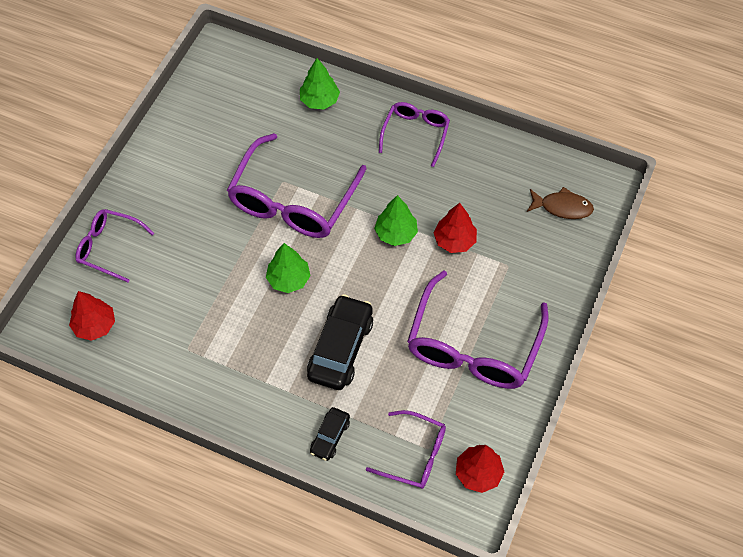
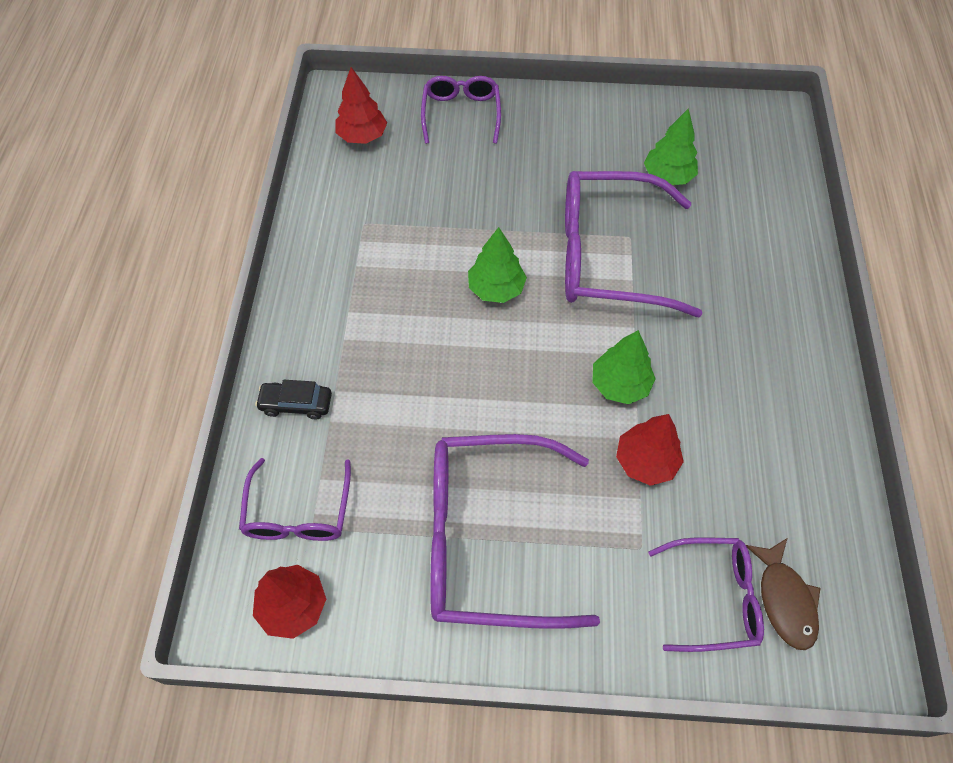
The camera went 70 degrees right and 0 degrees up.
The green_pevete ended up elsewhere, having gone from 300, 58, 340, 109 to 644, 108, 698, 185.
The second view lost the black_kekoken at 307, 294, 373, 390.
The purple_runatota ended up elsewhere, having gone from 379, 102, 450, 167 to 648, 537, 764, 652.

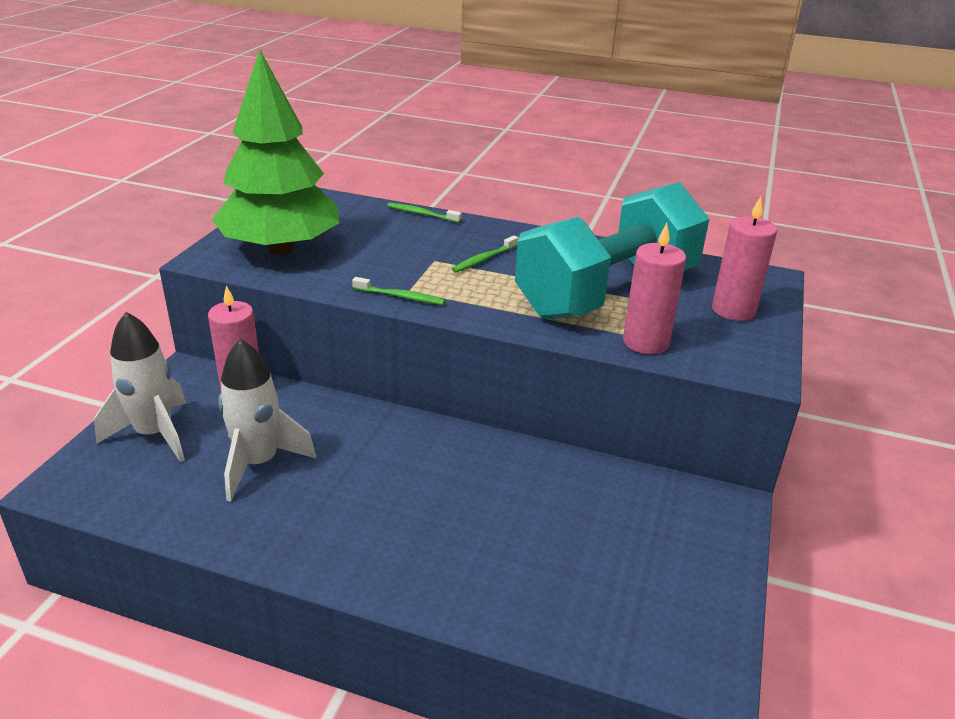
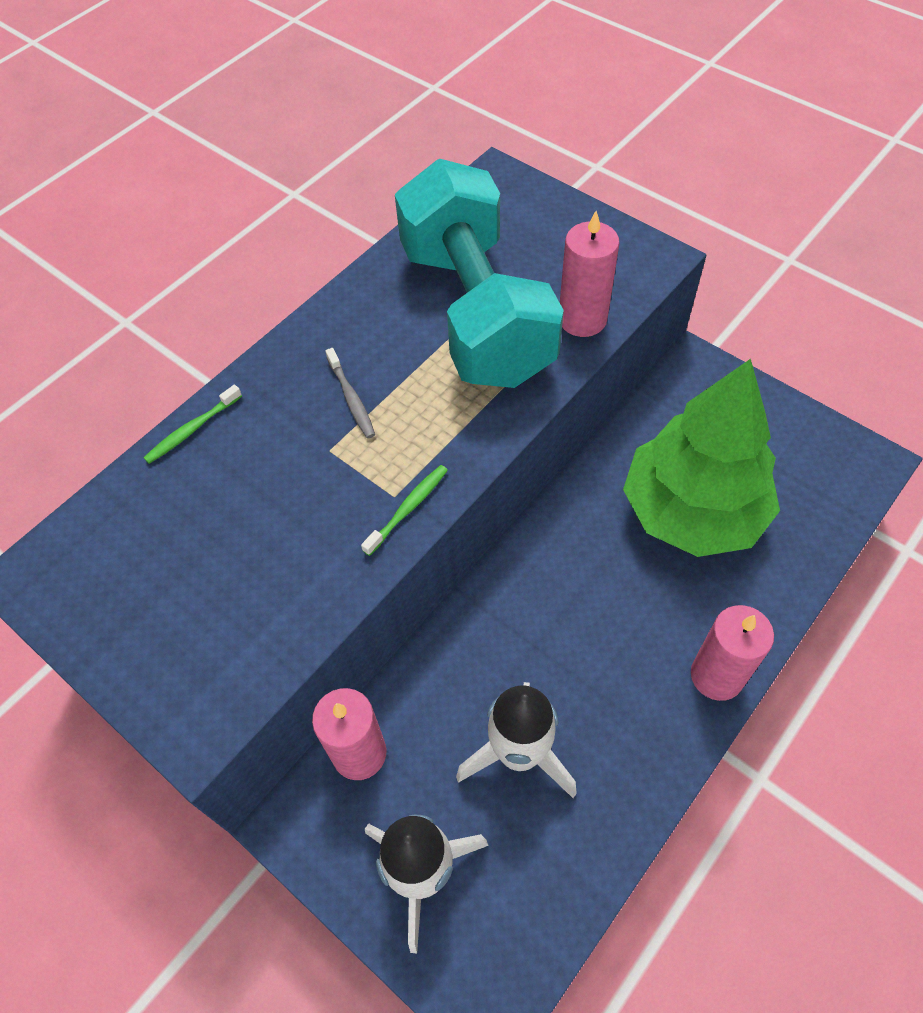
The camera went 65 degrees left and 25 degrees up.
The green_pevete ended up elsewhere, having gone from 212, 50, 339, 255 to 623, 359, 780, 557.
What was the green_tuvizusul at 452, 235, 518, 272 turned into the grey_tuvizusul at 325, 348, 375, 439.
The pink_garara ended up elsewhere, having gone from 712, 197, 777, 321 to 691, 605, 774, 701.

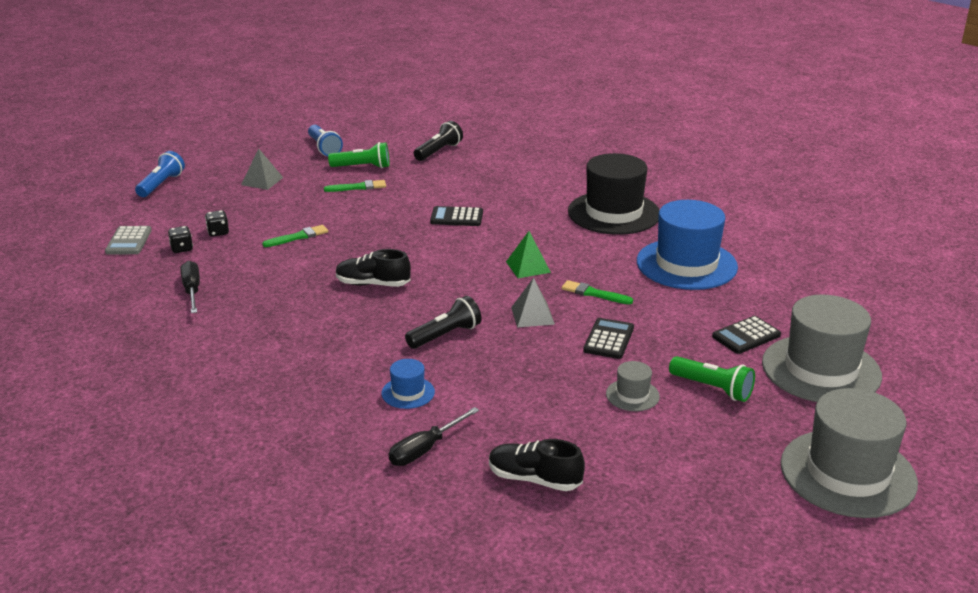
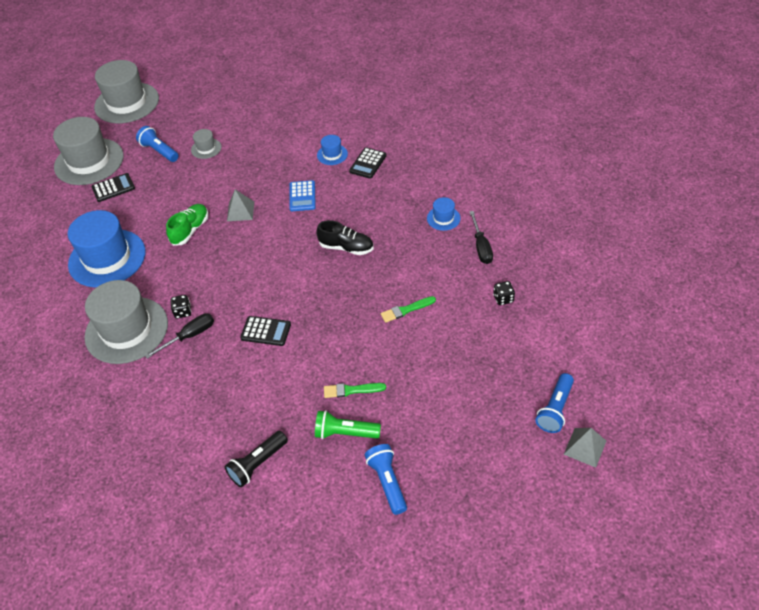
The camera went 170 degrees left and 20 degrees up.
The second view lost the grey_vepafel at 105, 226, 152, 254.
The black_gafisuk ended up elsewhere, having gone from 205, 210, 229, 237 to 171, 295, 191, 318.
The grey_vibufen ended up elsewhere, having gone from 241, 148, 283, 190 to 564, 428, 606, 468.
The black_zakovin ended up elsewhere, having gone from 389, 407, 479, 466 to 145, 313, 214, 359.
Where the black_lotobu stood at 405, 296, 482, 349, the blue_vepafel came to stand at 289, 180, 316, 211.
The second view lost the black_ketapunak at 489, 439, 585, 491.
The second view lost the green_vibufen at 506, 231, 551, 278.
Where the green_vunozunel stood at 561, 280, 633, 304, the green_ketapunak came to stand at 166, 204, 209, 246.
What was the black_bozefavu at 568, 153, 659, 235 turned into the grey_bozefavu at 84, 280, 168, 364.
The black_vepafel ended up elsewhere, having gone from 583, 318, 634, 359 to 349, 147, 387, 179.
What was the green_lotobu at 669, 356, 755, 402 turned into the blue_lotobu at 136, 126, 179, 162.
The second view gained the blue_bozefavu at 427, 197, 461, 231.

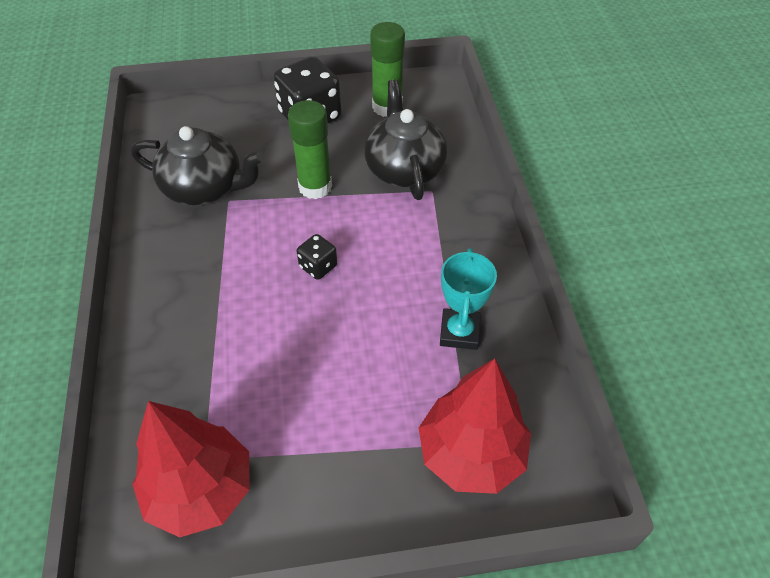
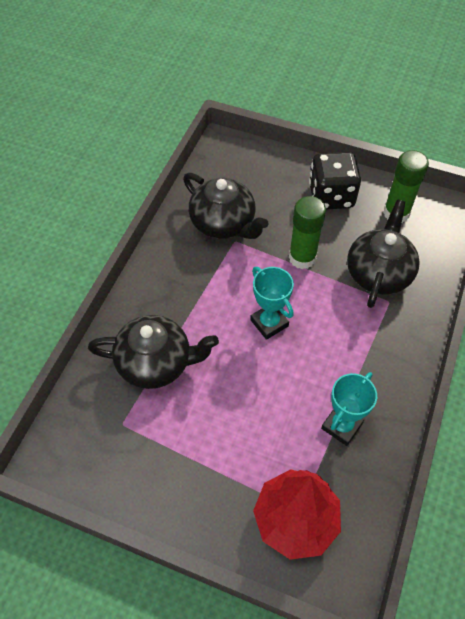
The camera went 30 degrees right and 5 degrees up.
The second view lost the red_pevete at 132, 401, 250, 537.
Where the black_gafisuk stood at 297, 234, 337, 280, the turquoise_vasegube came to stand at 250, 267, 294, 340.
The second view gained the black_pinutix at 88, 315, 219, 389.

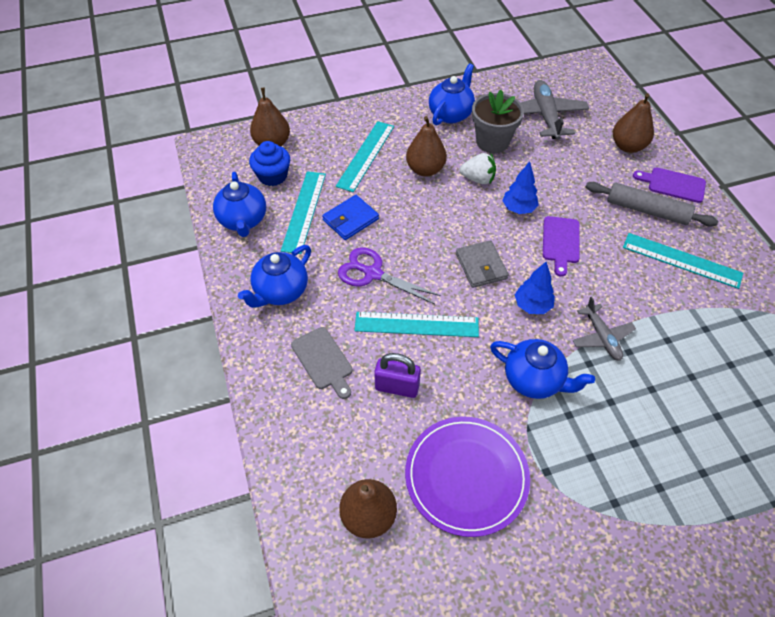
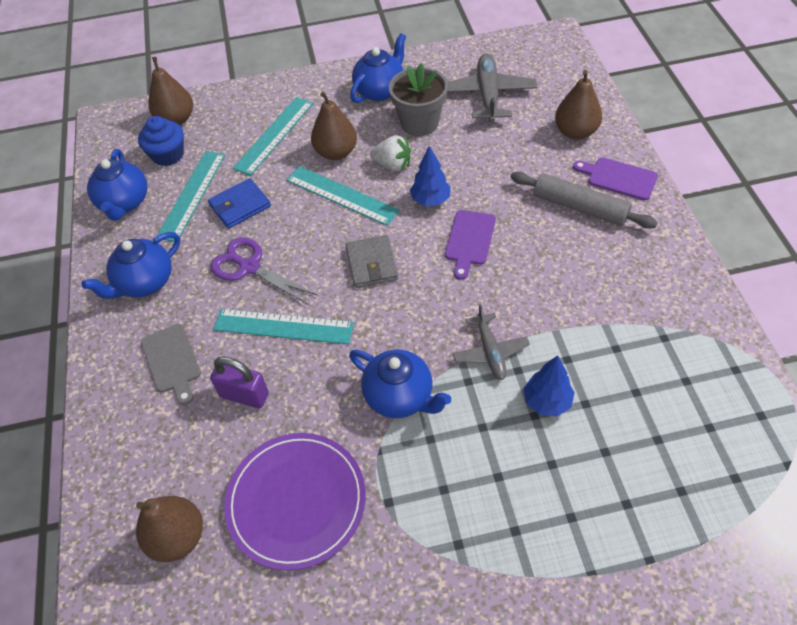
The camera went 10 degrees right and 0 degrees up.
The blue_pevete ended up elsewhere, having gone from 515, 262, 555, 314 to 524, 356, 575, 416.
The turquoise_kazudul ended up elsewhere, having gone from 623, 233, 743, 289 to 286, 166, 400, 226.

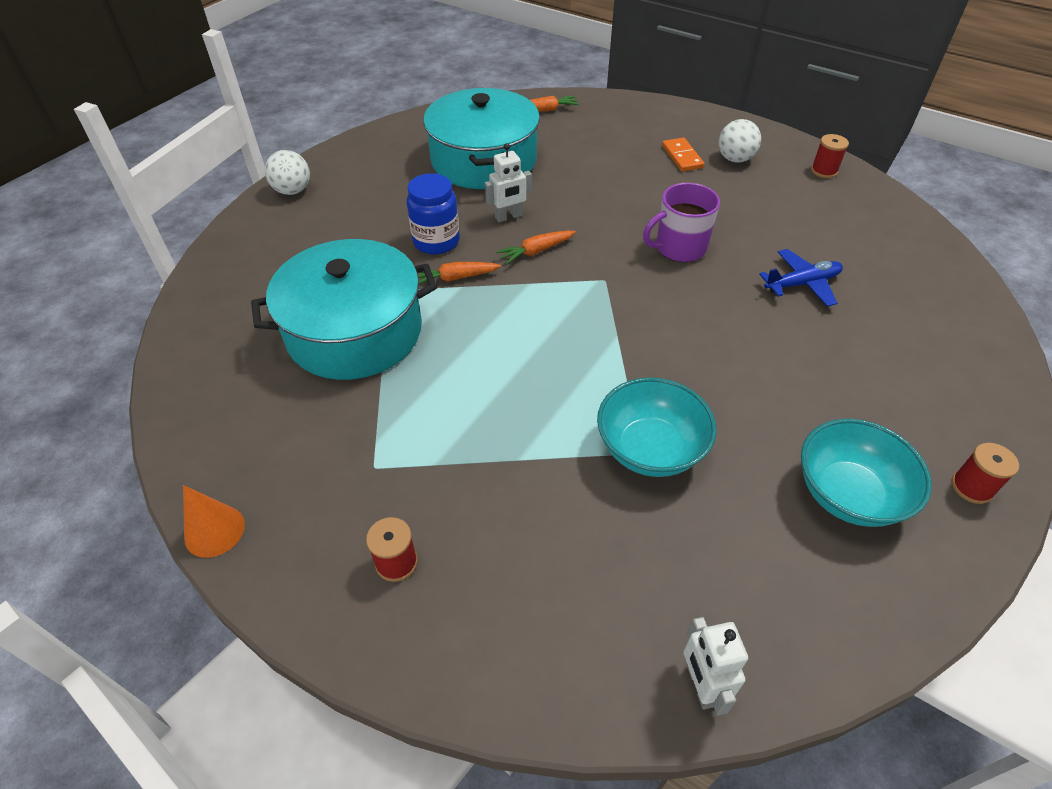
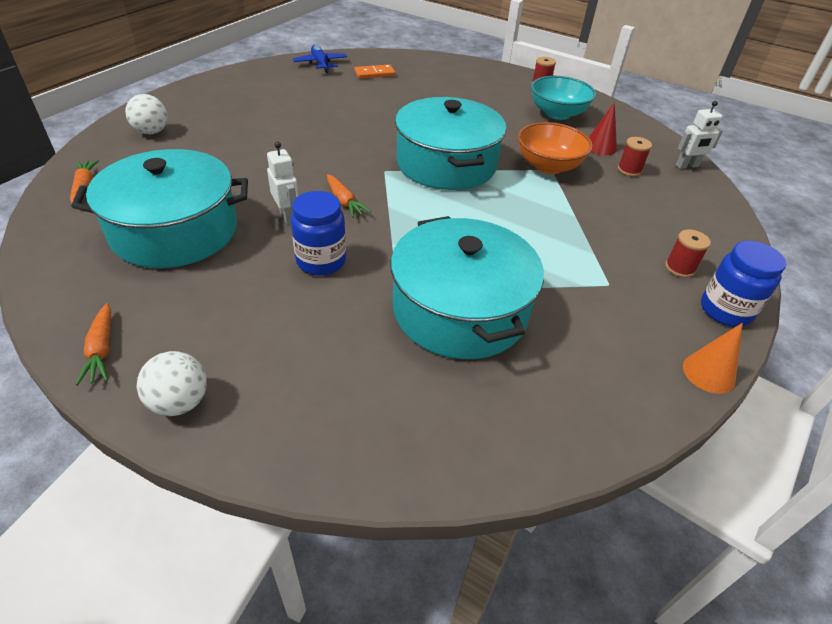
The camera went 95 degrees left and 5 degrees down.
The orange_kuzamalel ended up elsewhere, having gone from 418, 262, 501, 284 to 75, 303, 111, 386.
What was the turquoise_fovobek at 597, 377, 716, 477 turned into the orange_fovobek at 518, 122, 593, 174.
The second view lost the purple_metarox at 643, 183, 720, 262.
The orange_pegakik ended up elsewhere, having gone from 662, 138, 704, 171 to 354, 64, 395, 79.
The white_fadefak ended up elsewhere, having gone from 719, 119, 761, 163 to 125, 94, 168, 134.
The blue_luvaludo ended up elsewhere, having gone from 759, 249, 843, 307 to 293, 45, 347, 73.
The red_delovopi ended up elsewhere, having gone from 811, 134, 849, 178 to 618, 137, 652, 176.
The second view gained the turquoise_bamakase at 395, 97, 507, 190.
The second view gained the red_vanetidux at 589, 102, 617, 155.
The second view gained the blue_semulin at 701, 241, 786, 327.

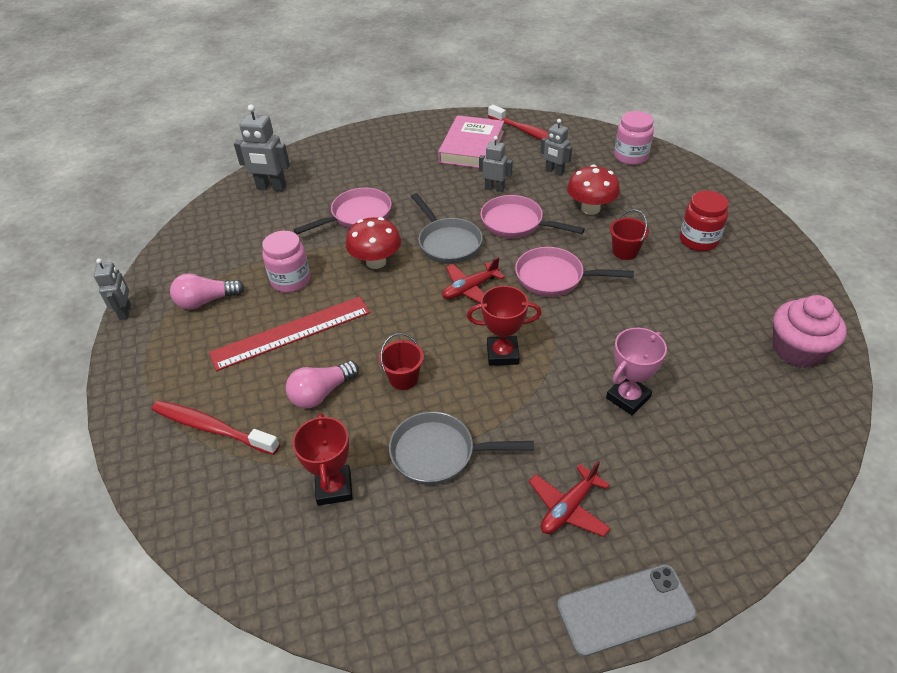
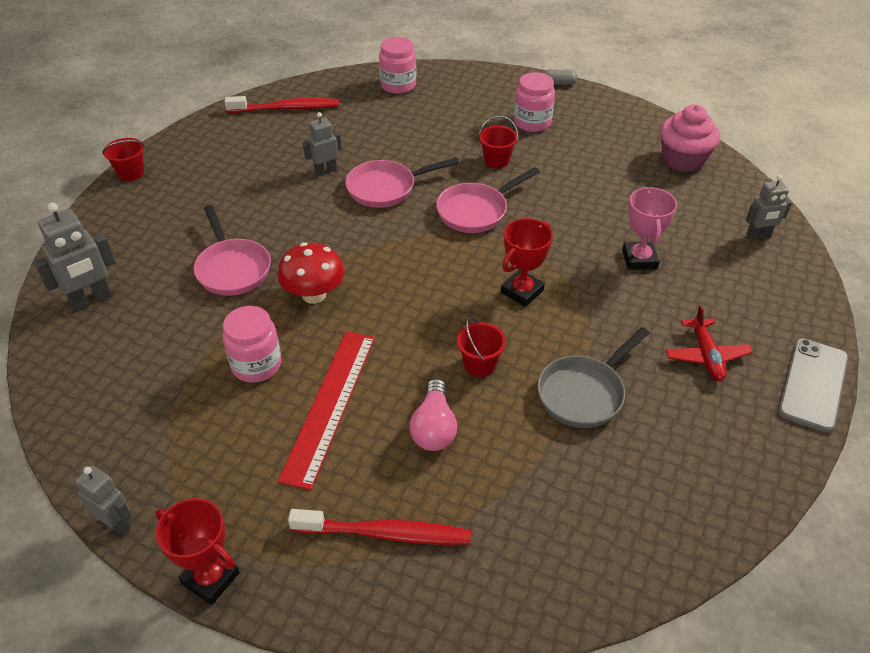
The camera went 50 degrees left and 0 degrees up.
The red_tuvizusul at 152, 401, 280, 455 ended up facing another way, 150 degrees counterclockwise from before.
The second view lost the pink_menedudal at 170, 273, 244, 310.
The red_vasegube ended up elsewhere, having gone from 292, 413, 353, 506 to 155, 498, 240, 605.
The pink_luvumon at 294, 188, 392, 234 ended up facing another way, 150 degrees clockwise from before.
The second view lost the grey_luvumon at 411, 193, 483, 264.
The second view lost the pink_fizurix at 438, 115, 504, 168.
The second view lost the red_luvaludo at 442, 257, 505, 303.
The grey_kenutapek ended up elsewhere, having gone from 540, 119, 572, 176 to 746, 175, 792, 239.
The second view lost the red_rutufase at 567, 165, 620, 215.
What was the red_semulin at 680, 191, 729, 251 turned into the pink_semulin at 514, 72, 555, 132.
The second view gained the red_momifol at 102, 138, 144, 181.
The second view gained the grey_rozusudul at 544, 69, 577, 85.

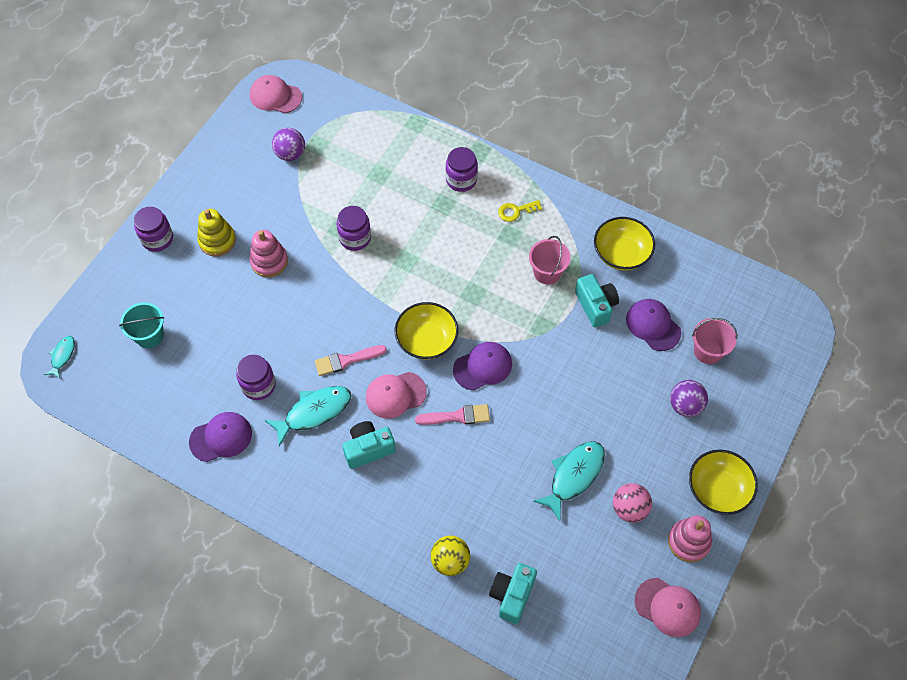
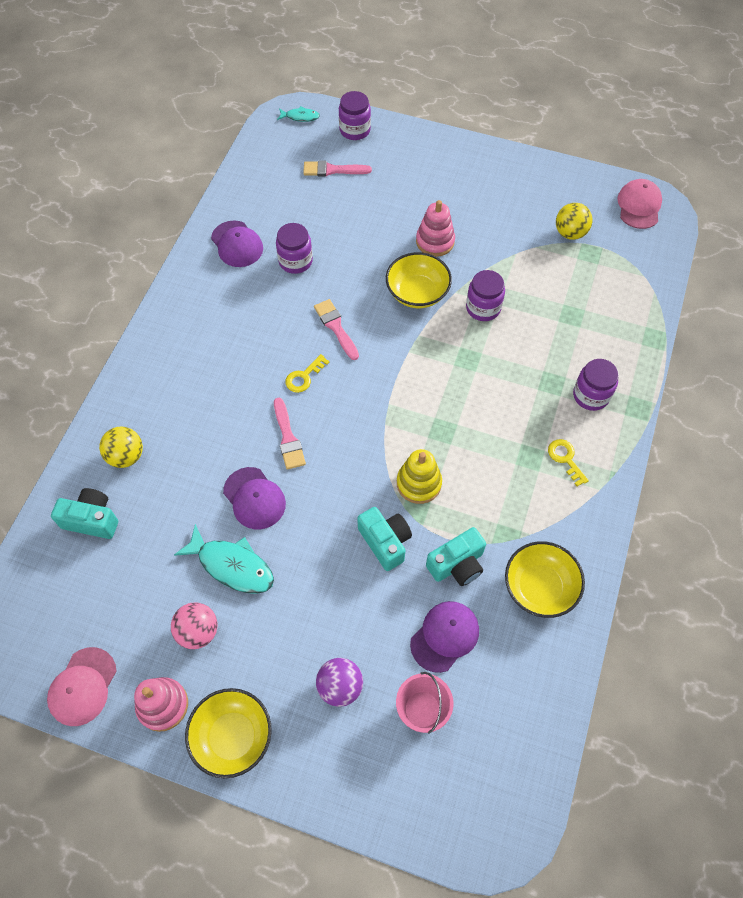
The camera went 80 degrees right and 0 degrees up.
Where the turquoise_momifol stood at 119, 302, 164, 348, the pink_vunozunel came to stand at 303, 161, 372, 176.
The purple_semulin ended up elsewhere, having gone from 134, 207, 173, 252 to 339, 91, 371, 140.
The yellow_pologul ended up elsewhere, having gone from 197, 209, 236, 257 to 397, 449, 442, 504.
The second view lost the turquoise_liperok at 265, 386, 351, 447.
What was the purple_fadefak at 272, 128, 305, 161 turned into the yellow_fadefak at 556, 203, 593, 240.
The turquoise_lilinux ended up elsewhere, having gone from 342, 421, 396, 469 to 357, 507, 412, 571.
Where the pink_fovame stood at 366, 372, 427, 419, the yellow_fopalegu came to stand at 285, 354, 329, 393.
The yellow_fovobek ended up elsewhere, having gone from 395, 302, 458, 360 to 386, 252, 452, 308.
The purple_fovame ended up elsewhere, having gone from 453, 342, 512, 390 to 223, 467, 286, 529.
The second view lost the pink_momifol at 529, 236, 571, 284.

